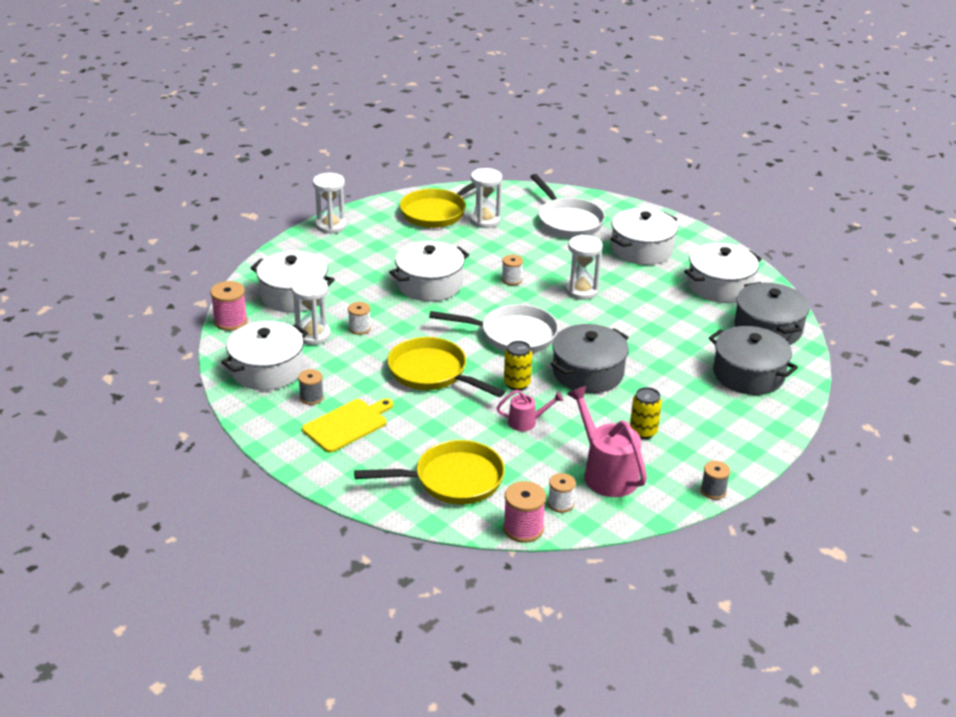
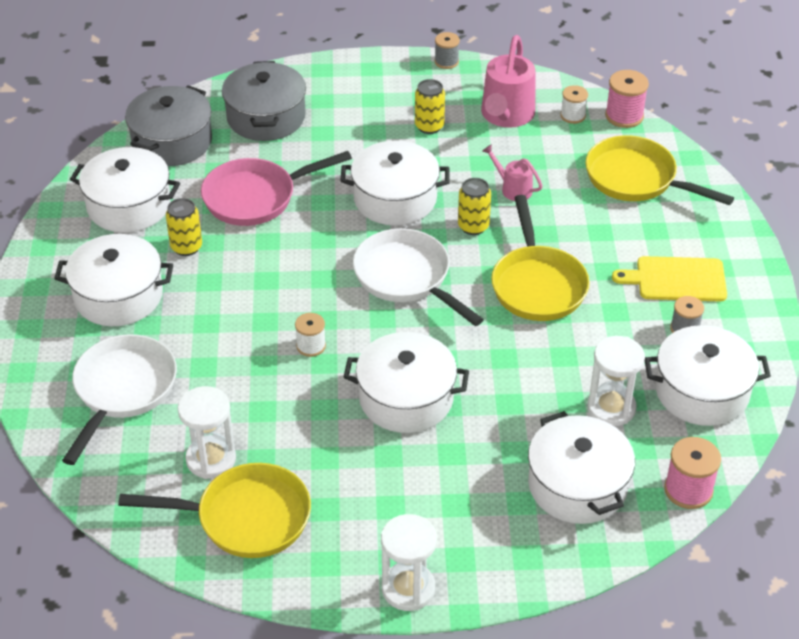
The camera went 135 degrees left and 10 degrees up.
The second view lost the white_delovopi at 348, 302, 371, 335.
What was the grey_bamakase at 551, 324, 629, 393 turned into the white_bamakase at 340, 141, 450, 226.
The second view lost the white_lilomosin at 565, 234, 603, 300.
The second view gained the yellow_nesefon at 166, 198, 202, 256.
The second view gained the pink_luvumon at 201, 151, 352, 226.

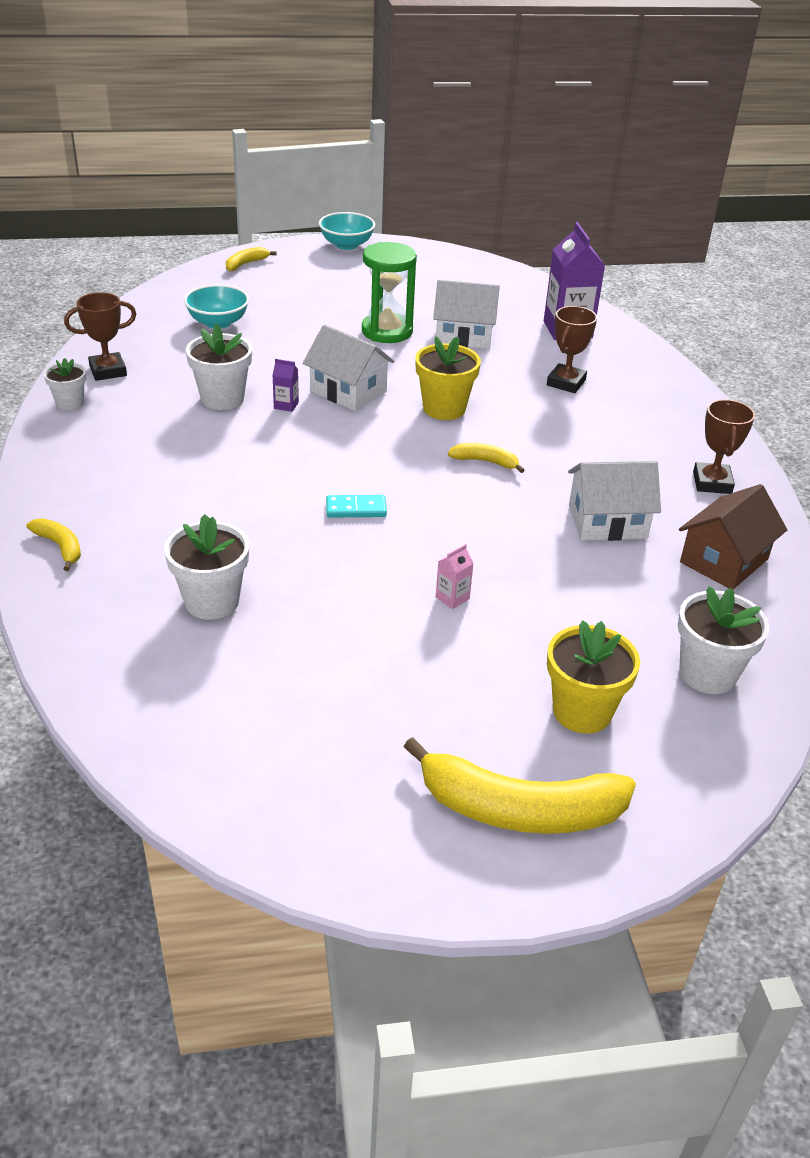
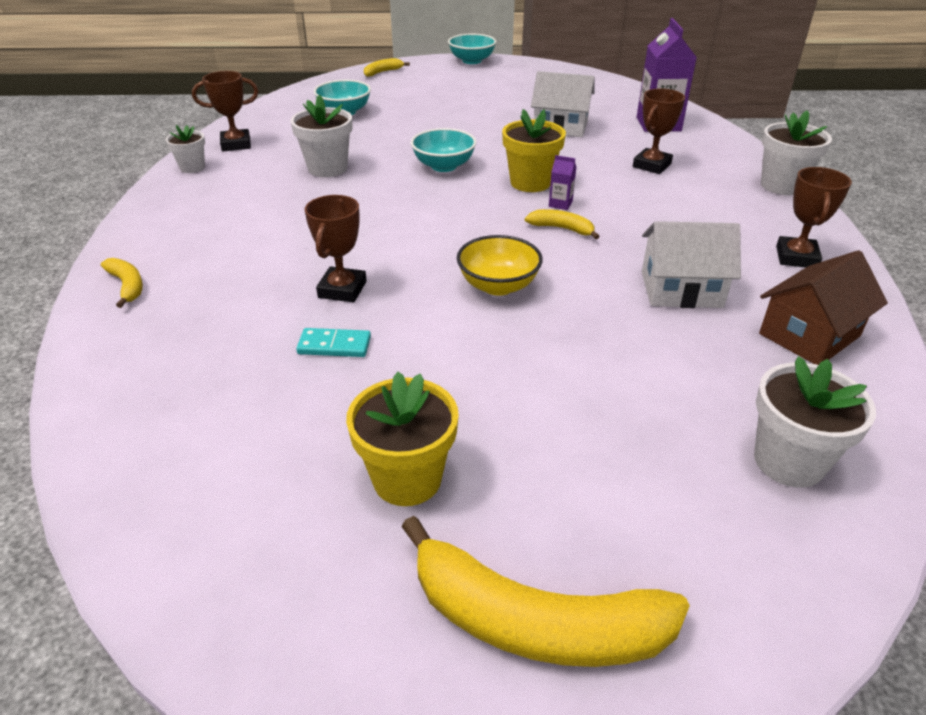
The camera went 10 degrees right and 0 degrees up.
The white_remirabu ended up elsewhere, having gone from 164, 514, 249, 620 to 761, 110, 832, 195.
The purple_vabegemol ended up elsewhere, having gone from 272, 359, 299, 412 to 549, 155, 576, 210.
Where the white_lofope stood at 303, 325, 395, 411, the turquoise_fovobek came to stand at 411, 128, 476, 172.
The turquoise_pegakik ended up elsewhere, having gone from 326, 495, 387, 518 to 296, 328, 371, 357.
The second view lost the green_lilomosin at 362, 242, 417, 343.
The second view lost the pink_vabegemol at 436, 544, 474, 609.
The yellow_remirabu ended up elsewhere, having gone from 547, 620, 640, 734 to 346, 372, 459, 506.
The second view gained the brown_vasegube at 305, 195, 367, 303.
The second view gained the yellow_fovobek at 457, 235, 543, 296.

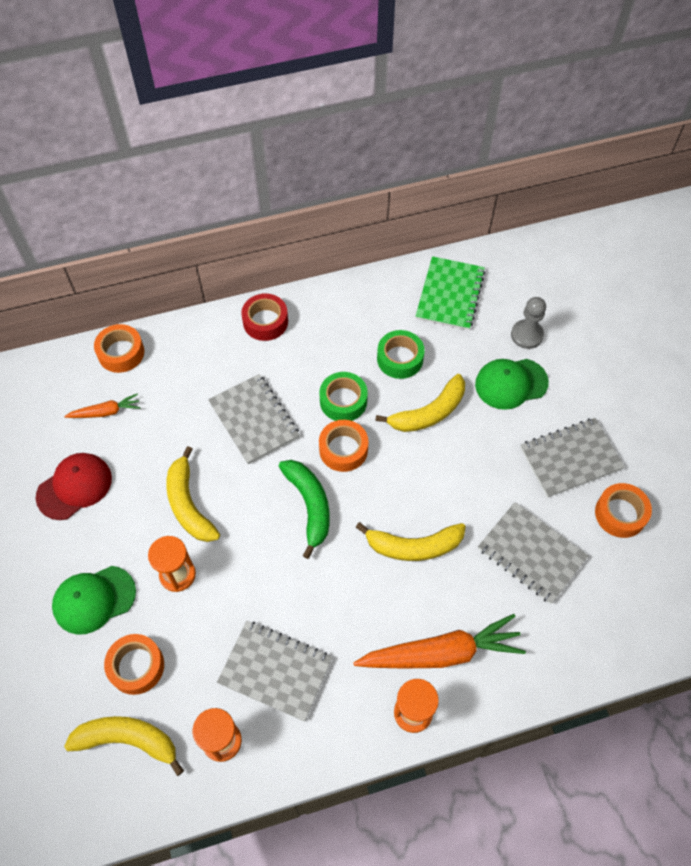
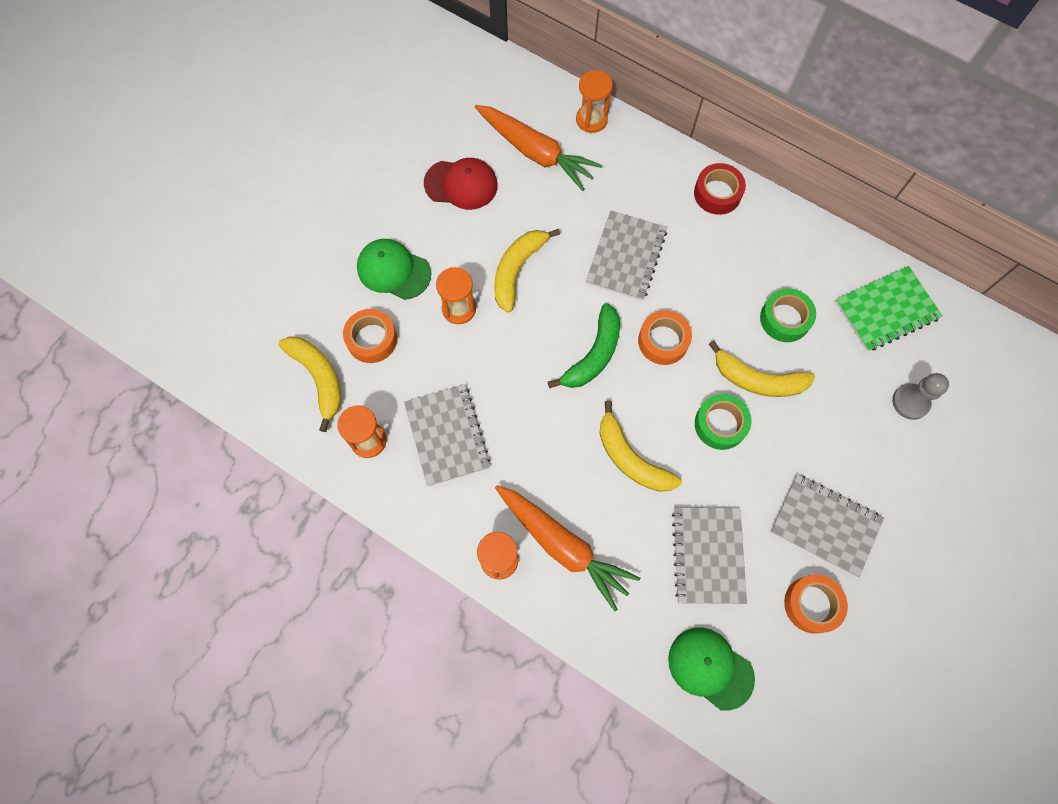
The camera went 50 degrees right and 10 degrees up.
The size of the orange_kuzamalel at 64, 393, 141, 418 changed by a factor of 1.98.
Where the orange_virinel stood at 94, 324, 144, 373, the orange_lilomosin came to stand at 576, 70, 613, 133.
The green_virinel ended up elsewhere, having gone from 319, 372, 368, 421 to 695, 394, 752, 450.
The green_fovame ended up elsewhere, having gone from 475, 359, 549, 410 to 668, 628, 755, 711.

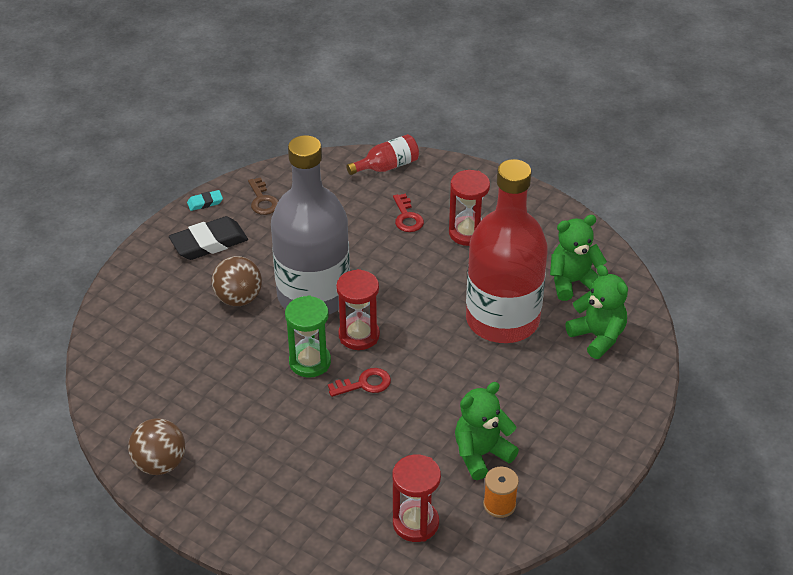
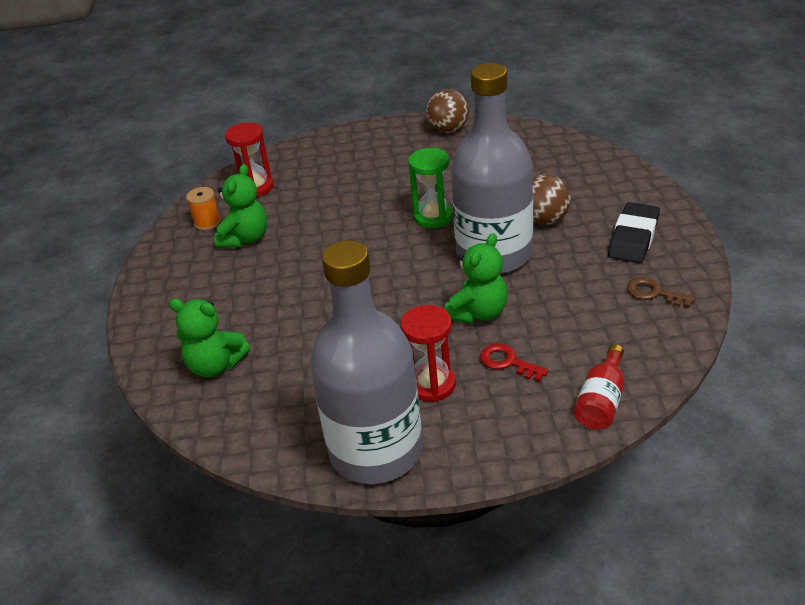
The camera went 145 degrees right and 5 degrees down.
The second view lost the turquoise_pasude at 187, 190, 223, 211.
The second view lost the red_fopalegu at 328, 368, 391, 397.
The second view lost the red_lilomosin at 336, 269, 380, 350.
The second view lost the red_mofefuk at 466, 159, 548, 343.
The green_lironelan ended up elsewhere, having gone from 550, 215, 607, 301 to 445, 233, 508, 324.
The second view gained the grey_mofefuk at 310, 240, 423, 484.

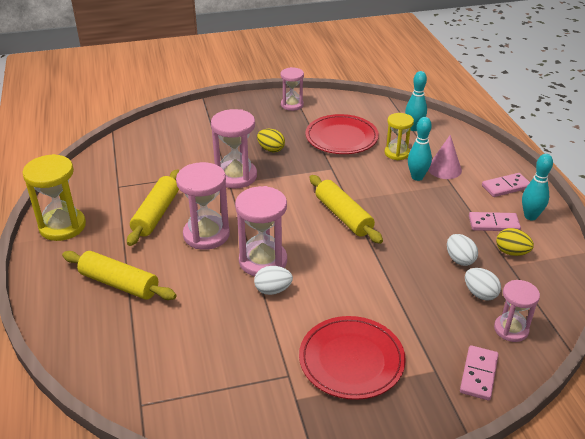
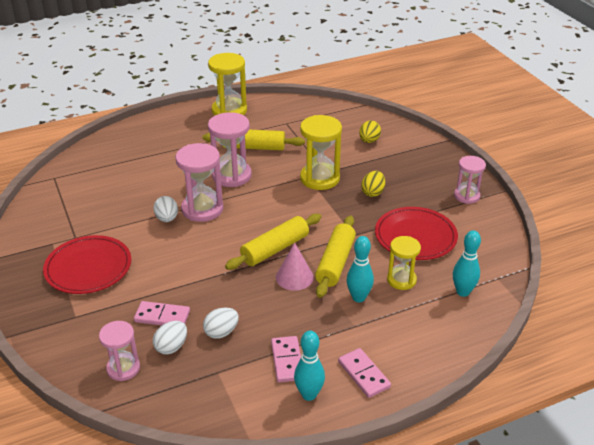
The camera went 80 degrees right and 0 degrees up.
The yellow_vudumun ended up elsewhere, having gone from 62, 251, 177, 300 to 315, 216, 356, 298.
What was the pink_lilomosin at 211, 109, 257, 188 turned into the yellow_lilomosin at 300, 115, 342, 190.
The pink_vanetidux ended up elsewhere, having gone from 428, 135, 462, 179 to 276, 243, 314, 291.
The pink_pegakik ended up elsewhere, having gone from 460, 345, 498, 400 to 134, 301, 190, 325.
The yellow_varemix ended up elsewhere, having gone from 496, 228, 534, 256 to 359, 120, 381, 143.

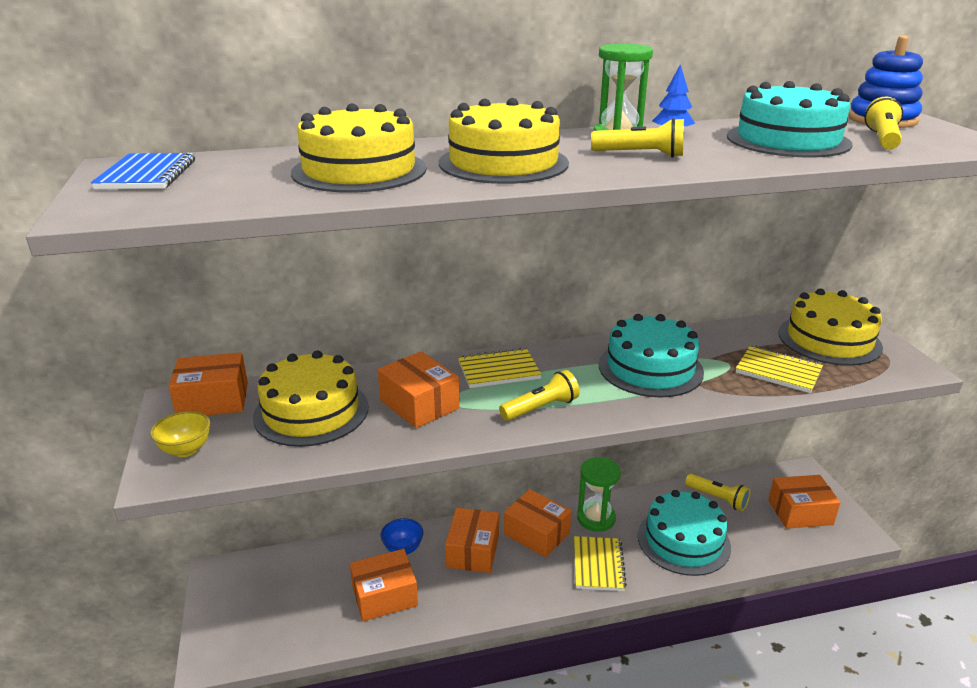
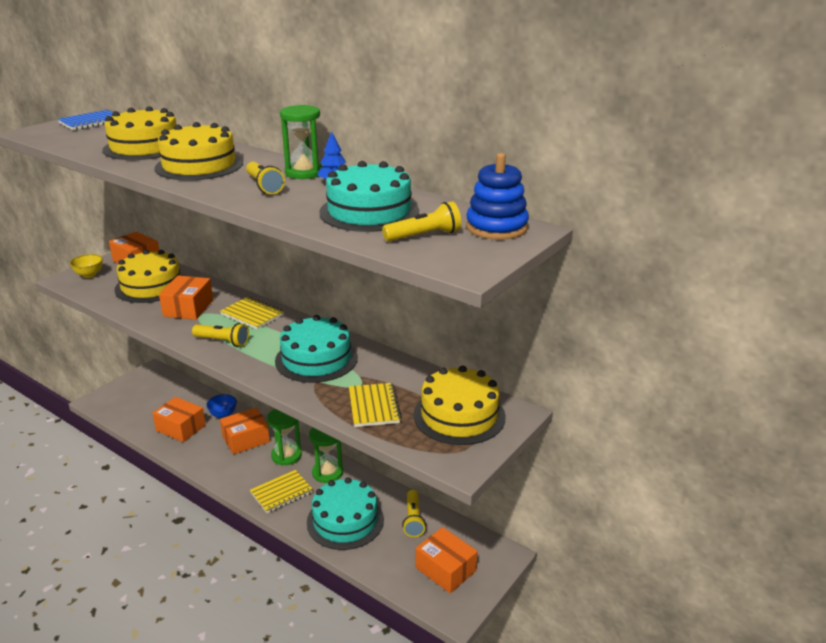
The camera went 50 degrees right and 0 degrees up.
Where the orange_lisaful stood at 504, 489, 571, 558, the green_lilomosin came to stand at 267, 409, 302, 465.

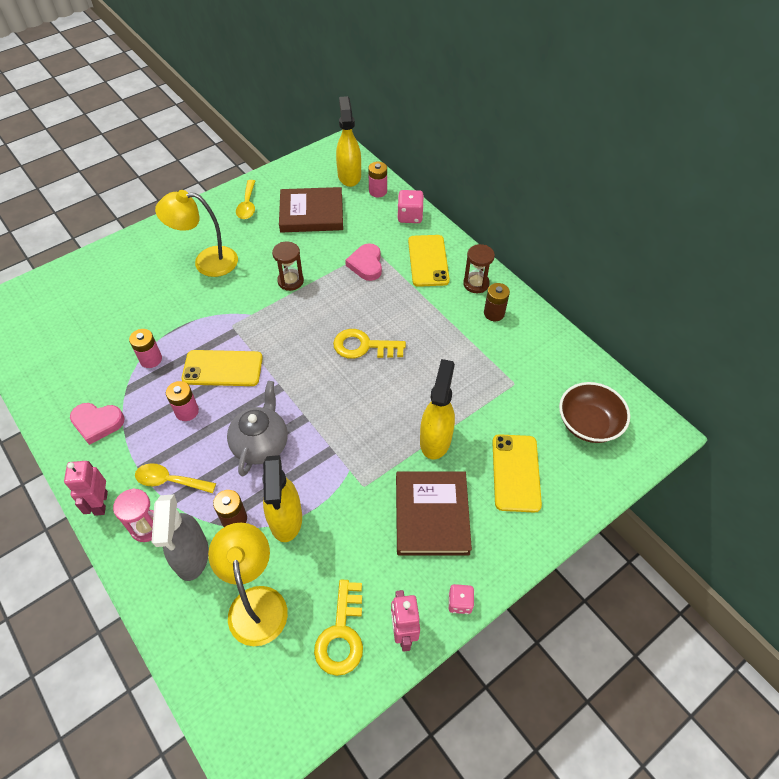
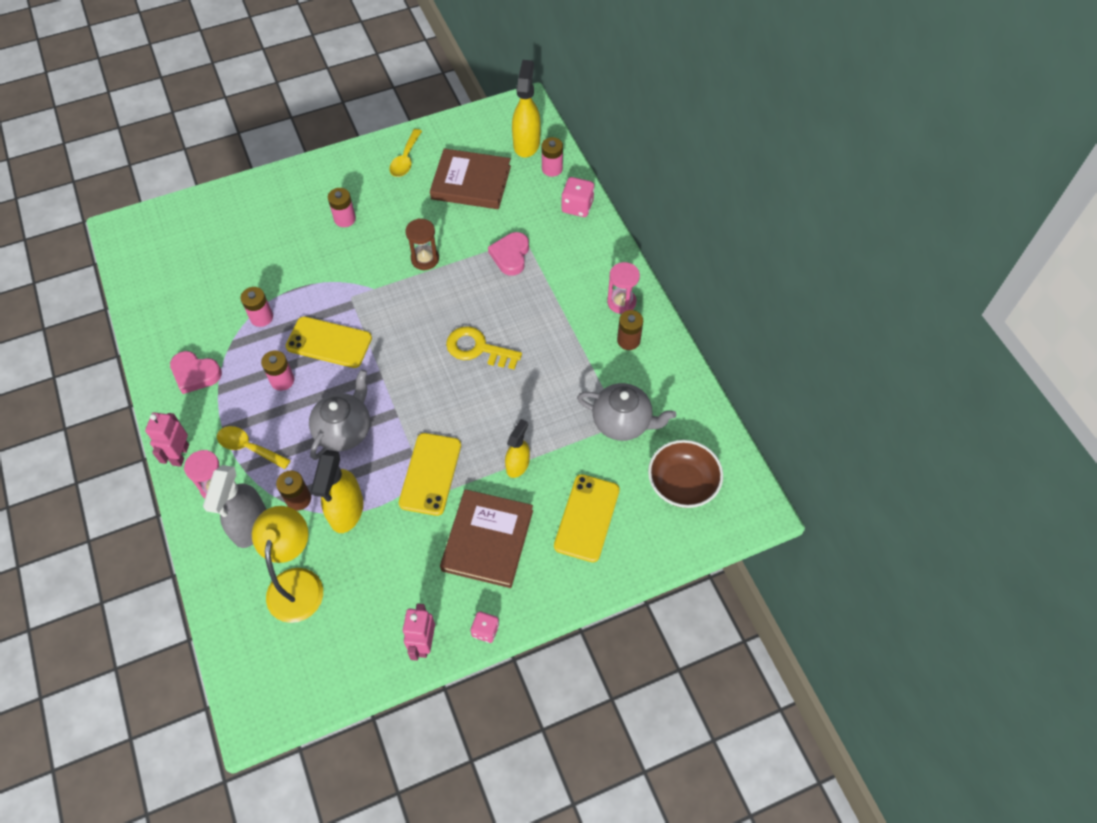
The camera went 15 degrees right and 5 degrees up.
Where the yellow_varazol stood at 155, 190, 238, 277, the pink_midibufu came to stand at 328, 188, 356, 227.
The second view lost the yellow_fopalegu at 314, 580, 363, 676.
The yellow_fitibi ended up elsewhere, having gone from 408, 235, 450, 287 to 399, 433, 461, 516.
The size of the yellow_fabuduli at 420, 359, 455, 460 changed by a factor of 0.63.
What was the brown_lilomosin at 463, 244, 495, 293 turned into the pink_lilomosin at 607, 262, 640, 314.
The second view gained the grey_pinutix at 577, 383, 676, 441.

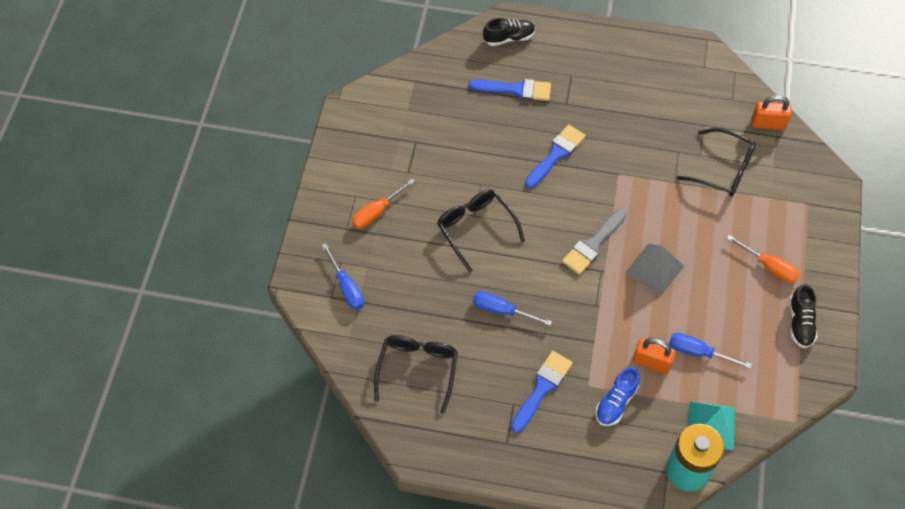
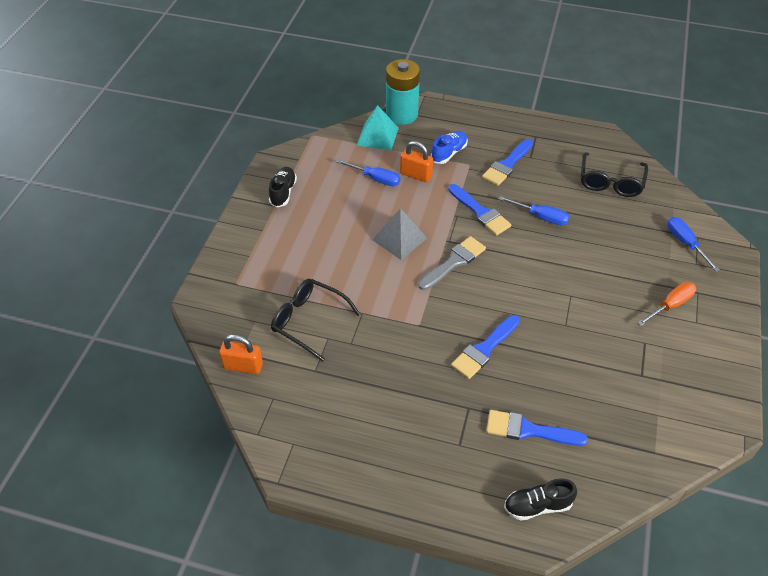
The camera went 175 degrees left and 10 degrees down.
The second view lost the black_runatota at 437, 190, 525, 272.
The second view lost the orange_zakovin at 726, 235, 800, 283.
The second view gained the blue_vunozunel at 448, 184, 511, 236.

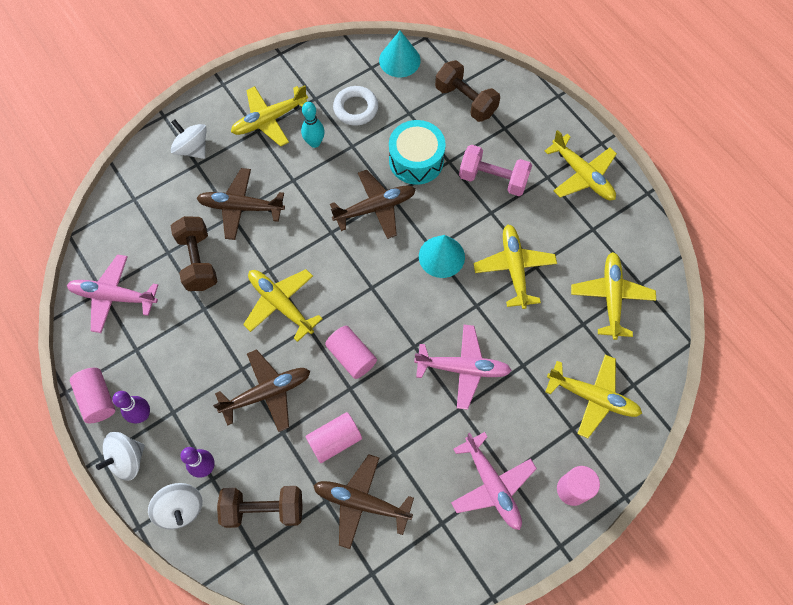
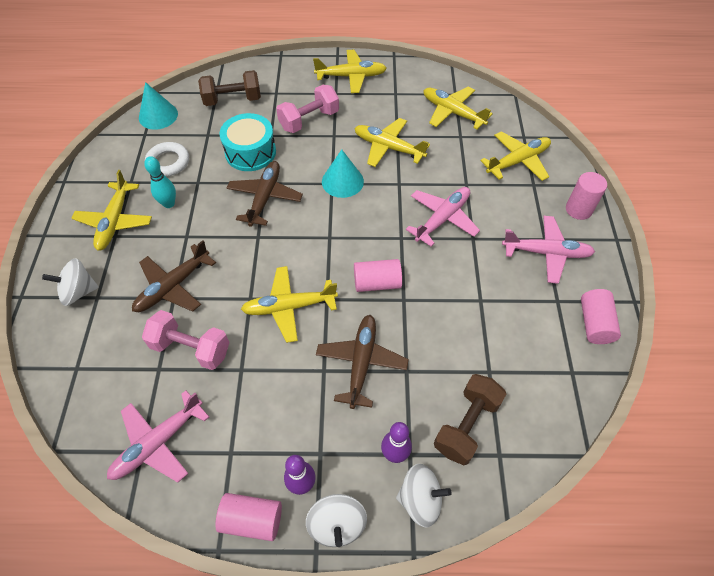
The camera went 55 degrees left and 10 degrees down.
What was the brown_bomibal at 171, 216, 218, 291 turned into the pink_bomibal at 142, 310, 230, 370.
The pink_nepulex ended up elsewhere, having gone from 306, 412, 362, 463 to 581, 289, 621, 344.
The second view lost the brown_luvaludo at 313, 454, 414, 549.

